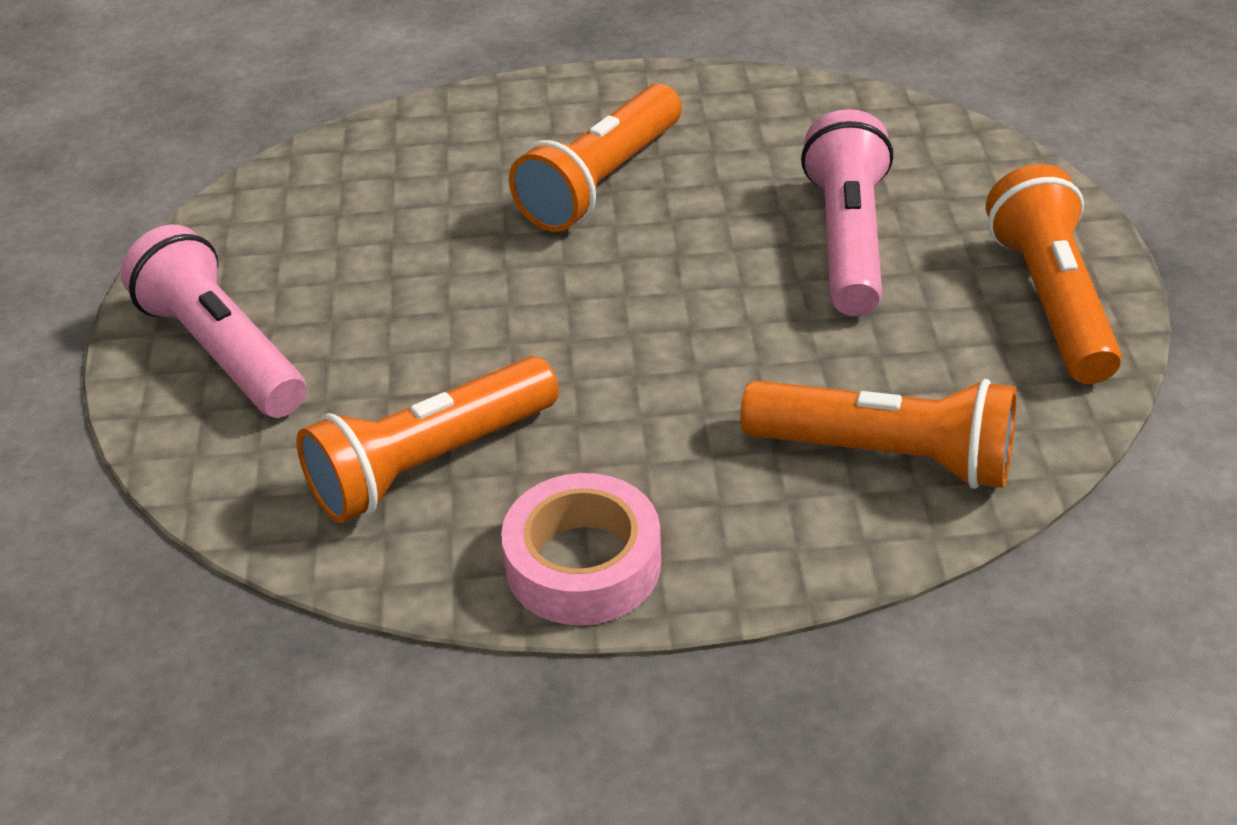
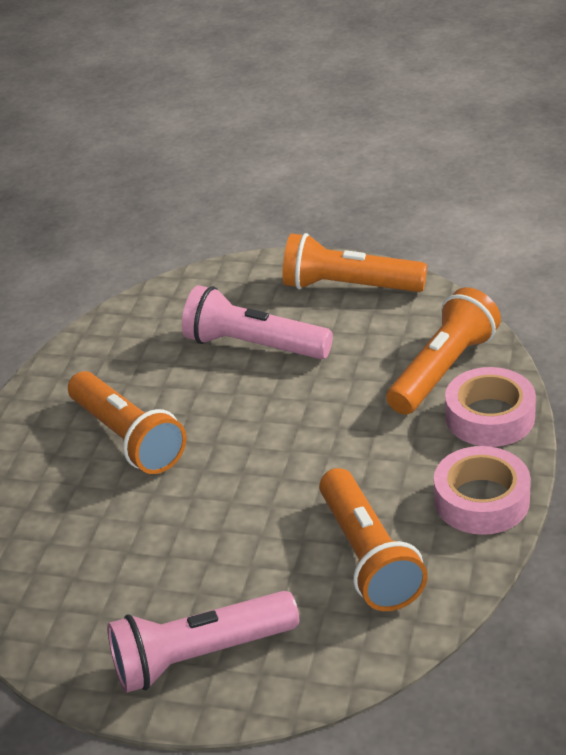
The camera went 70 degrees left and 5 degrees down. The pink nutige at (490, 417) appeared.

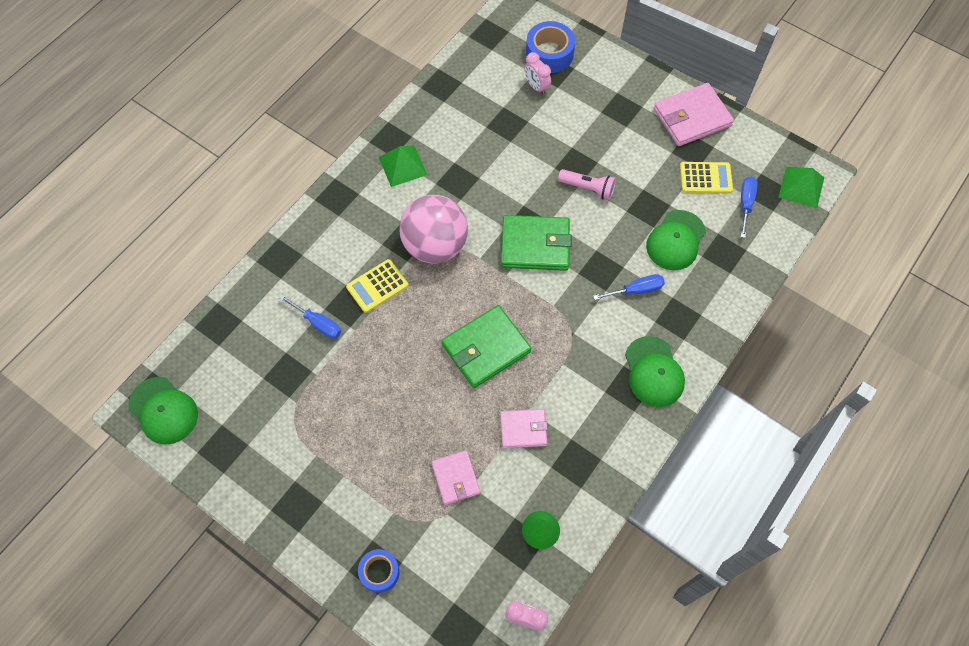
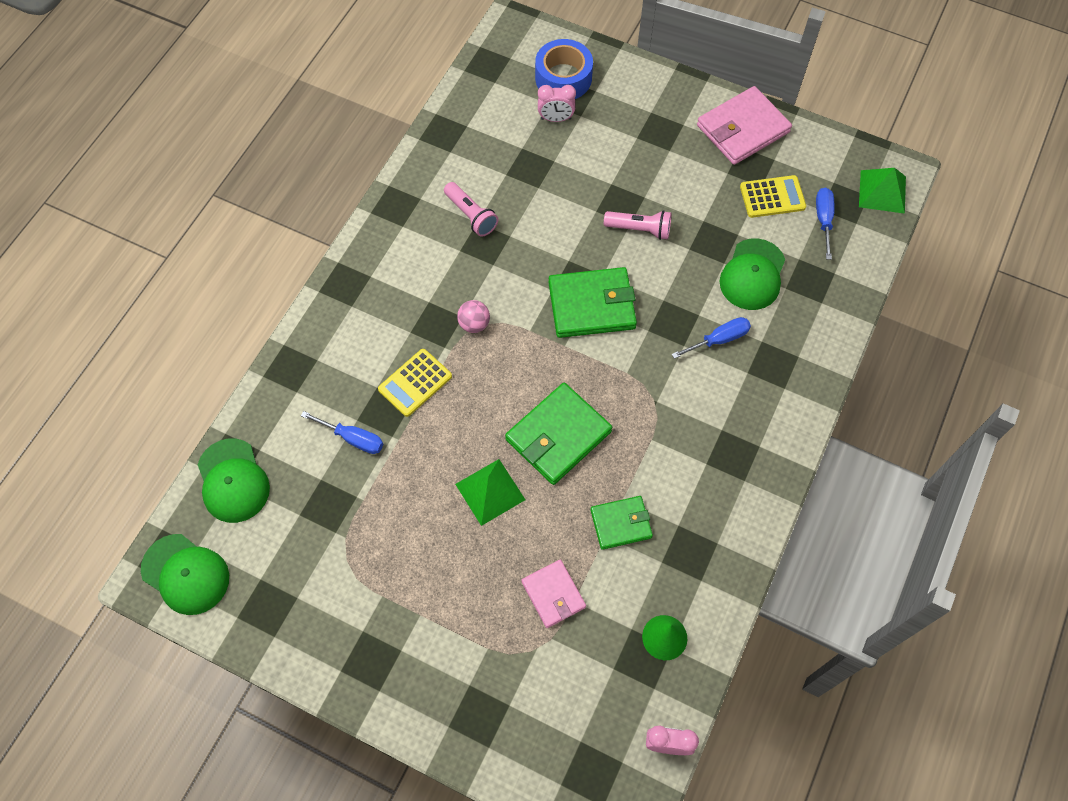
The camera went 10 degrees left and 0 degrees up. The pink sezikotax at (536, 87) turned 45 degrees counterclockwise. The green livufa moved from (402, 166) to (490, 492). The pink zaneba at (435, 246) changed to 0.41 times the size. The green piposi moved from (653, 372) to (233, 481). The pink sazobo at (523, 429) became the green sazobo at (621, 523). The blue nutige at (379, 572) disappeared. The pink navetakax at (471, 215) appeared.

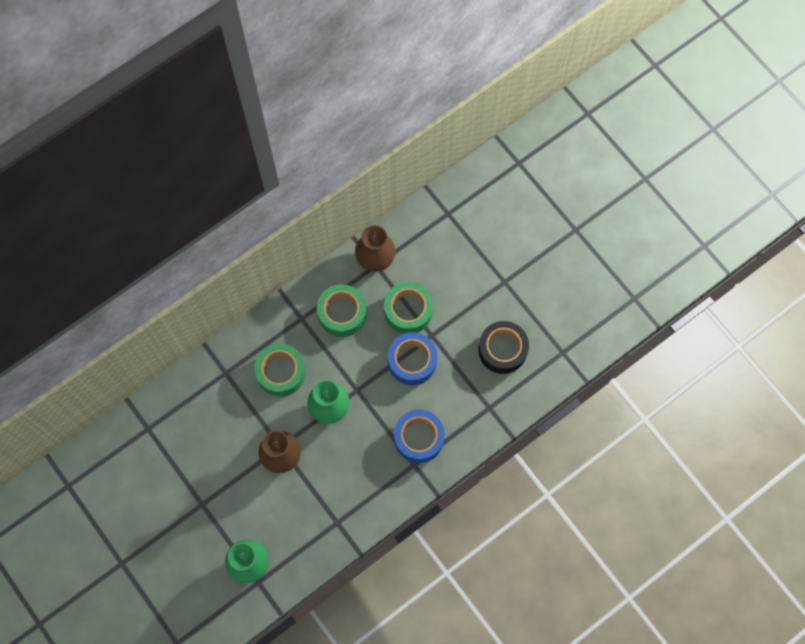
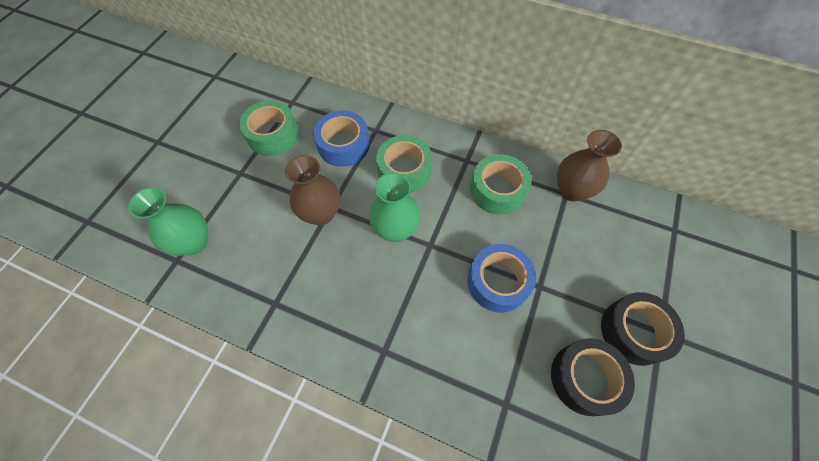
The camera went 60 degrees right and 10 degrees down. The green nutige moved from (408, 311) to (272, 135). The blue nutige moved from (419, 438) to (343, 145). The black nutige at (634, 331) appeared.

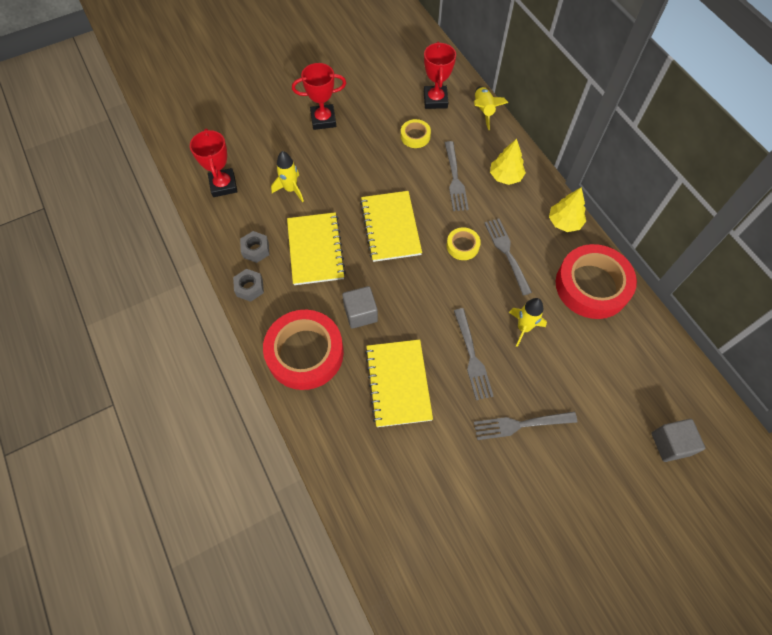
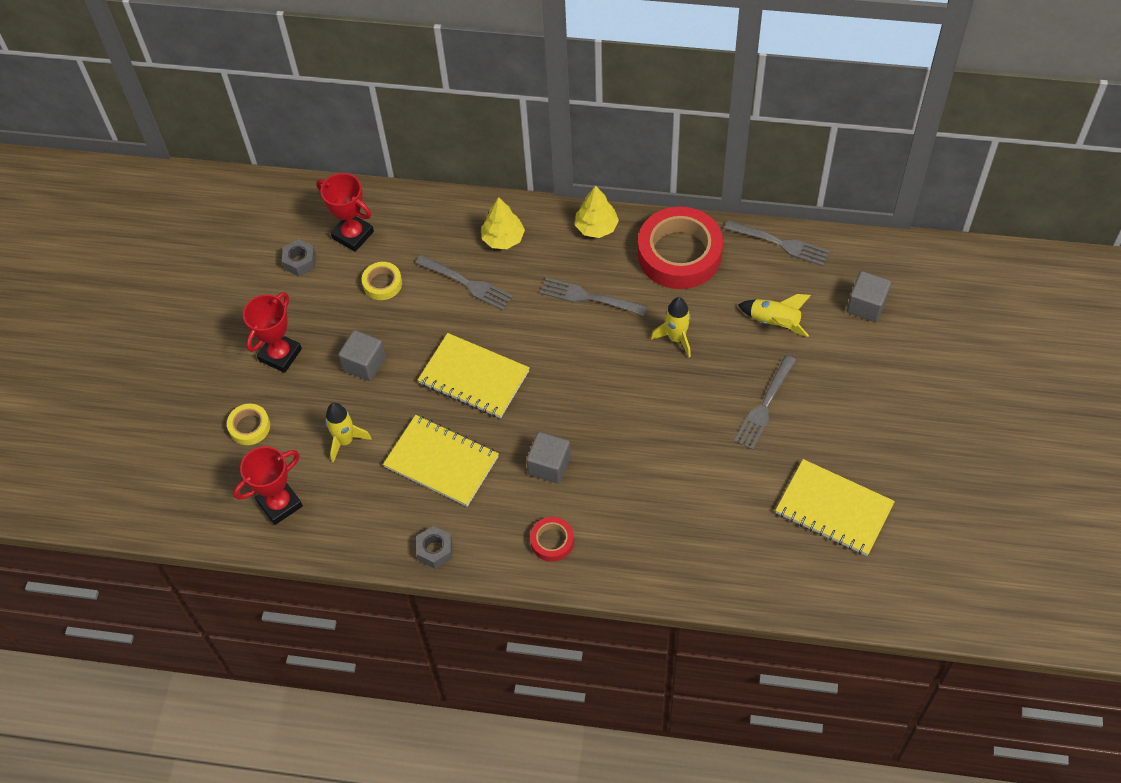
The camera went 50 degrees left and 5 degrees down. The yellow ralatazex moved from (483, 111) to (774, 322). The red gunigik at (223, 185) turned 60 degrees counterclockwise. The yellow nutige moved from (462, 246) to (249, 427). The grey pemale moved from (256, 250) to (300, 261). The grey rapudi moved from (472, 356) to (779, 243). The red nutige at (305, 353) changed to 0.46 times the size. The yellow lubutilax moved from (398, 383) to (834, 509). The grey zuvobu at (364, 364) appeared.

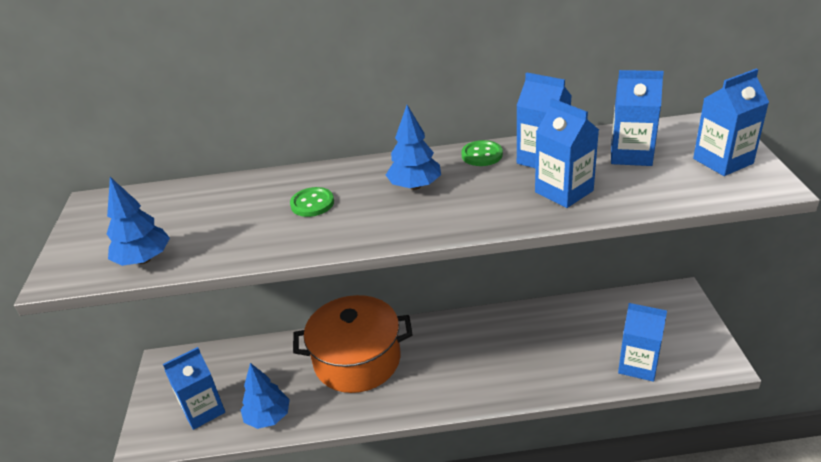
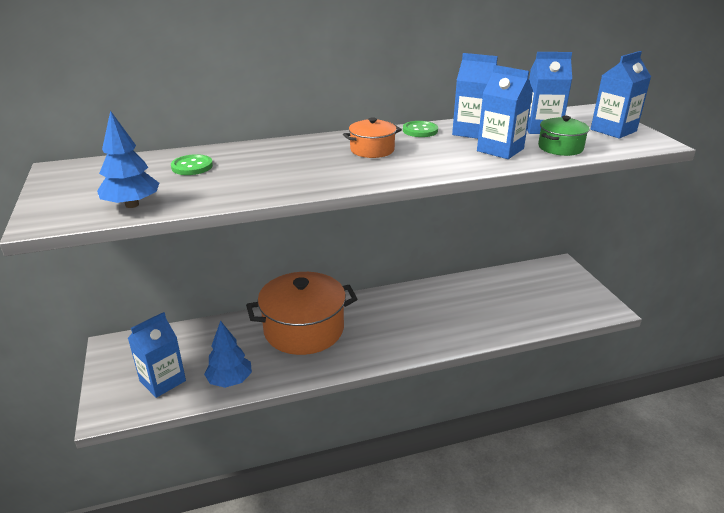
The camera went 15 degrees left and 5 degrees down. The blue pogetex at (415, 186) was replaced by the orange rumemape at (372, 150). The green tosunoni moved from (312, 203) to (192, 166). The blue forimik at (638, 365) disappeared. The green rumemape at (560, 148) appeared.

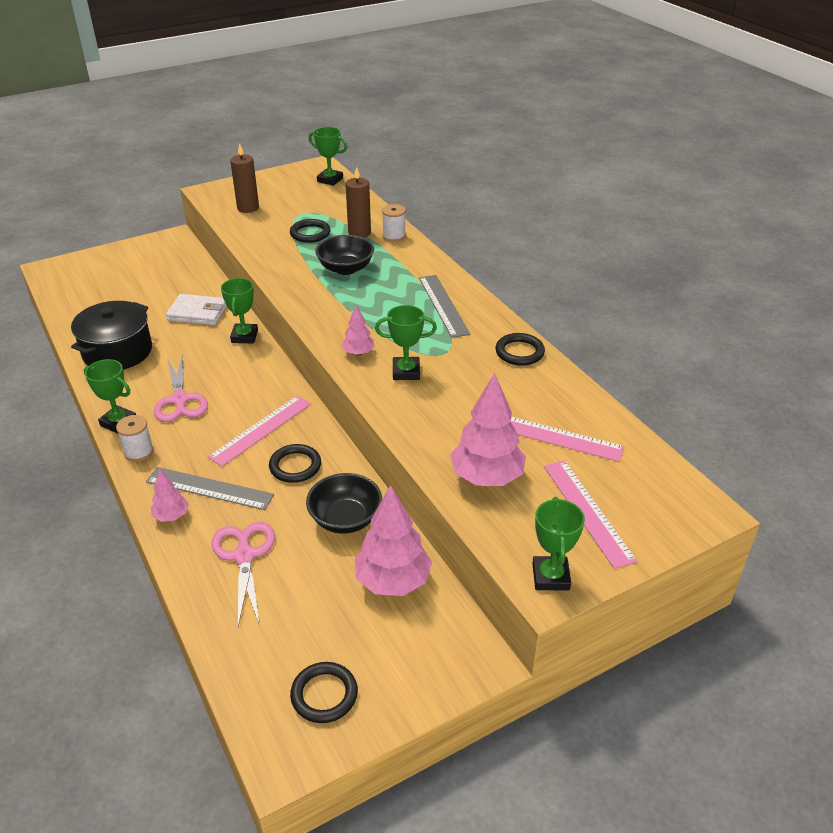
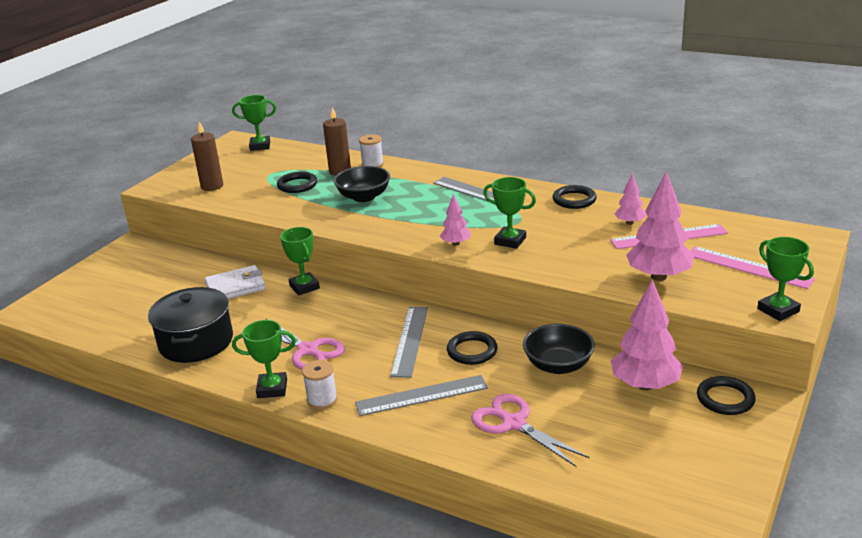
The camera went 30 degrees left and 10 degrees down. The green gunigik at (406, 372) turned 60 degrees clockwise. The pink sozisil at (261, 430) became the grey sozisil at (410, 340). The pink pogetex moved from (171, 516) to (629, 223). The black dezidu moved from (324, 695) to (725, 399).

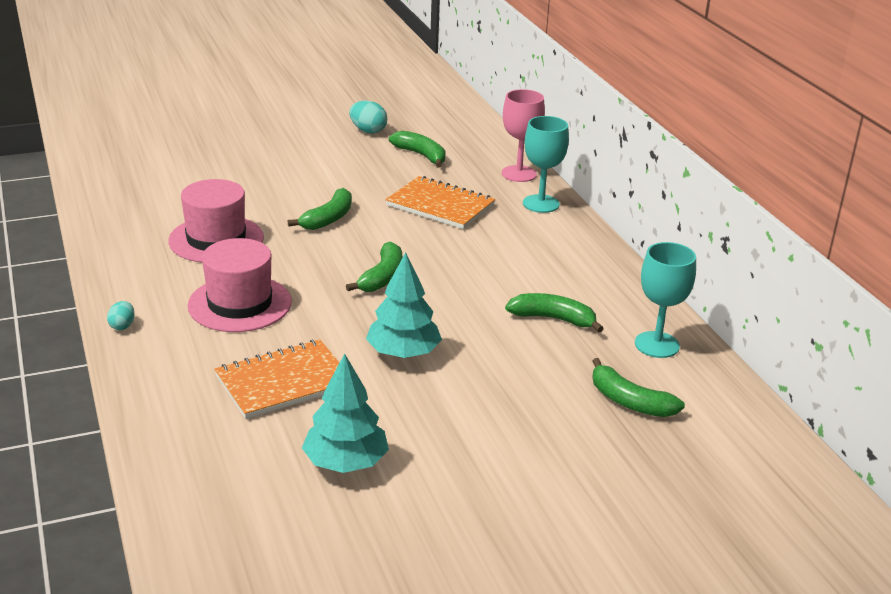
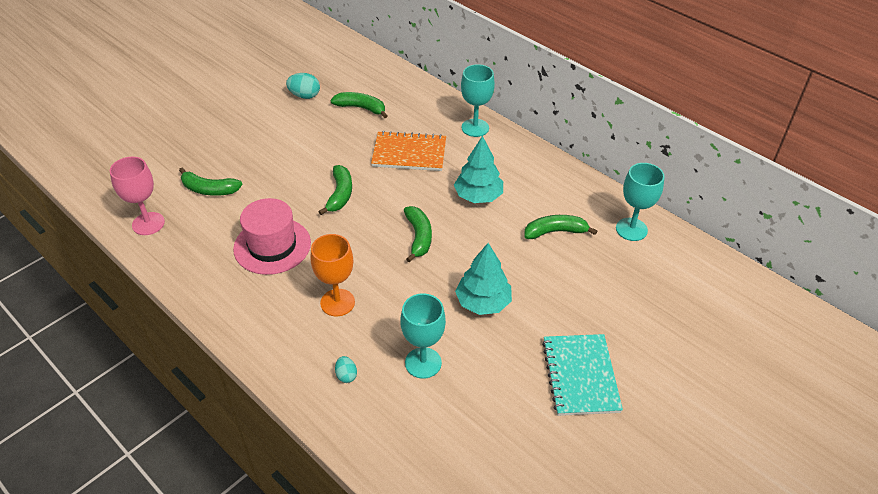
The camera went 25 degrees left and 15 degrees up. The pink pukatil moved from (519, 174) to (148, 224). The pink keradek at (240, 304) was replaced by the orange pukatil at (337, 302). The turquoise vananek moved from (122, 326) to (346, 375). The orange lubutilax at (284, 382) was replaced by the turquoise pukatil at (423, 363). The turquoise pogetex moved from (346, 463) to (478, 196). The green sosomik moved from (629, 402) to (209, 189). The turquoise lubutilax at (580, 376) appeared.

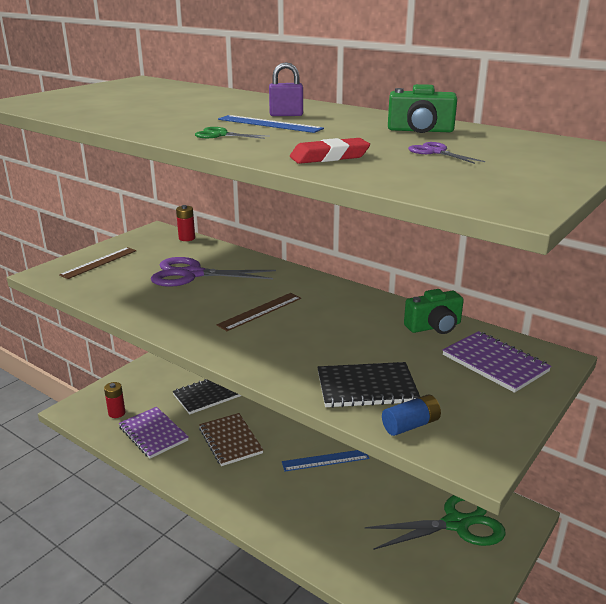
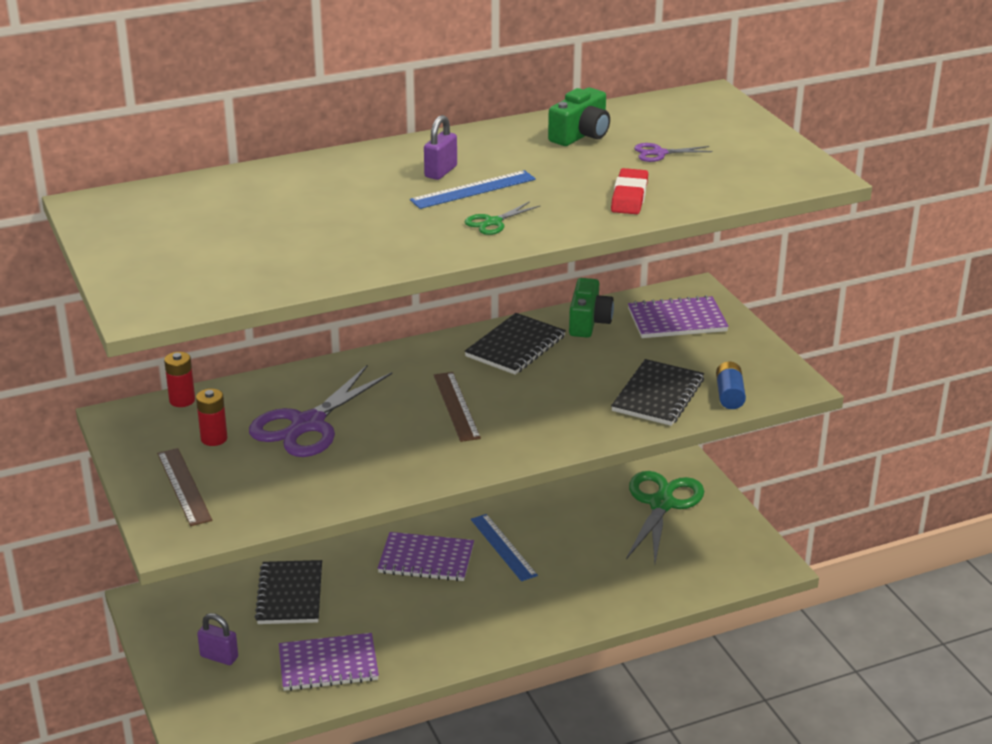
The camera went 60 degrees left and 5 degrees up. The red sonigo moved from (117, 413) to (214, 438). The brown lubutilax at (230, 441) disappeared. The blue sozisil at (325, 460) turned 45 degrees counterclockwise. The black lubutilax at (515, 346) appeared. The purple lubutilax at (426, 559) appeared. The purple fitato at (219, 657) appeared.

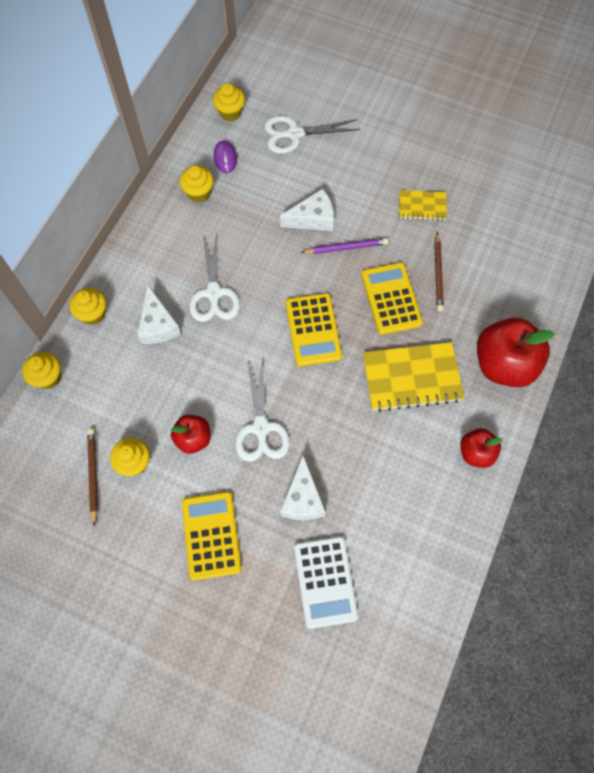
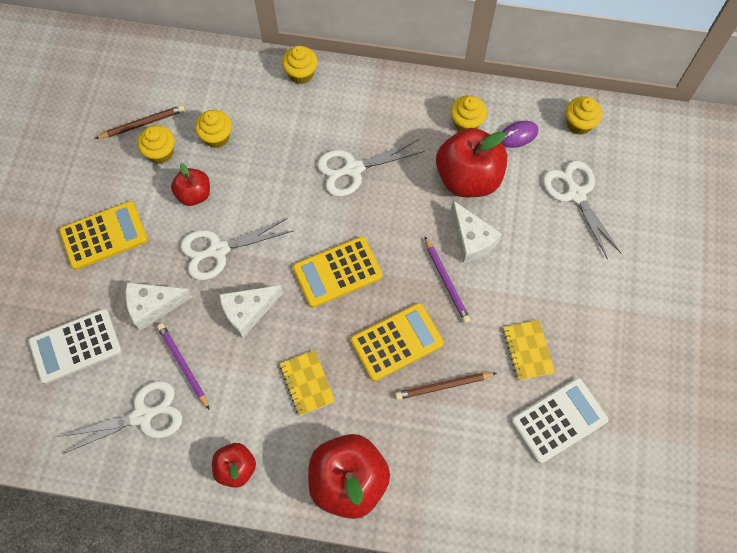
The camera went 75 degrees right and 0 degrees up. The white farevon moved from (158, 325) to (248, 311). The yellow lubutilax at (411, 378) changed to 0.56 times the size. The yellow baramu moved from (48, 377) to (216, 137). The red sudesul at (468, 178) appeared. The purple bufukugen at (183, 365) appeared. The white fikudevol at (559, 420) appeared. The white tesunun at (143, 416) appeared.

